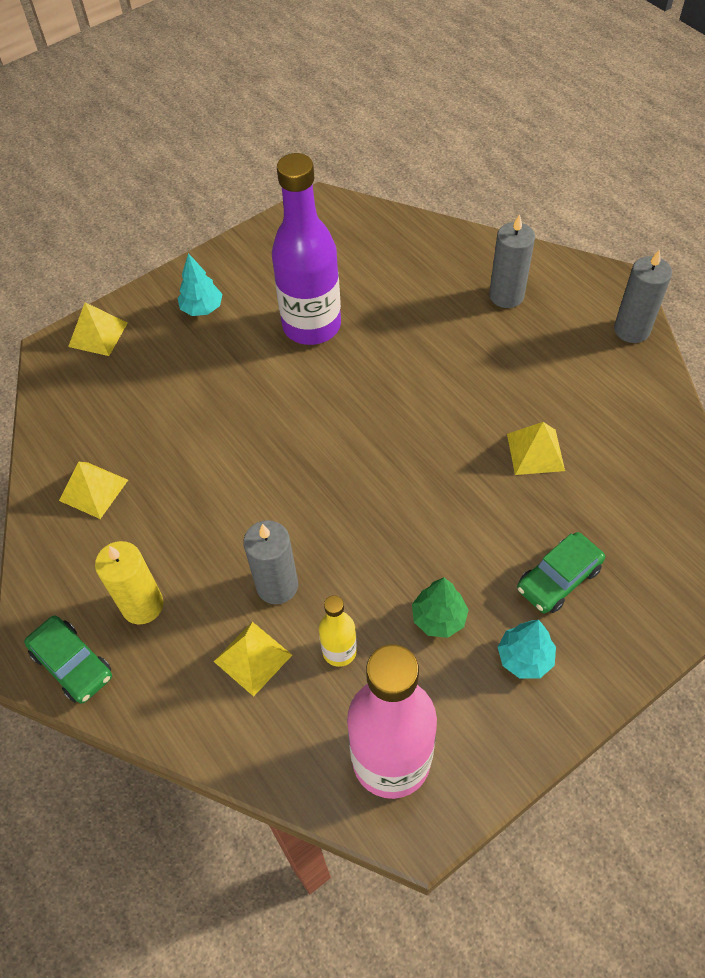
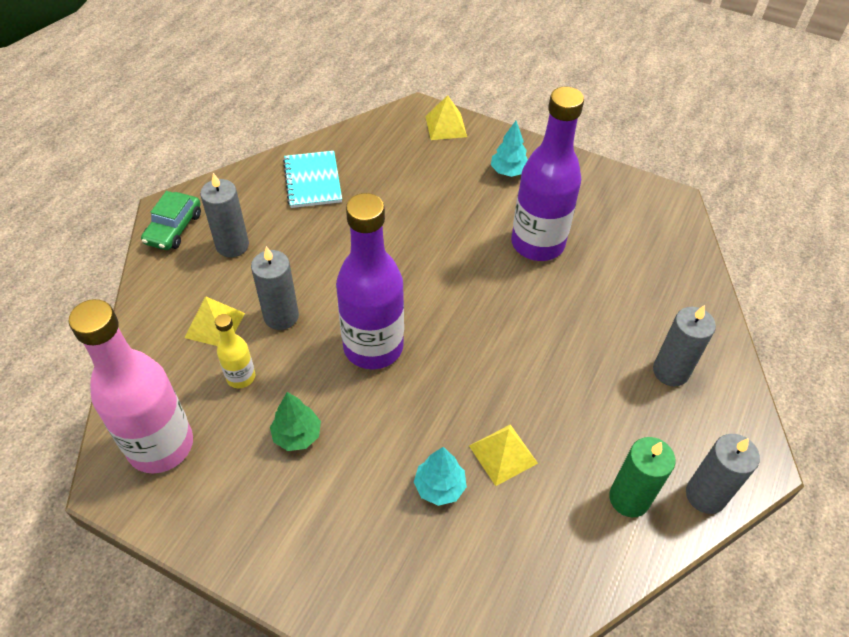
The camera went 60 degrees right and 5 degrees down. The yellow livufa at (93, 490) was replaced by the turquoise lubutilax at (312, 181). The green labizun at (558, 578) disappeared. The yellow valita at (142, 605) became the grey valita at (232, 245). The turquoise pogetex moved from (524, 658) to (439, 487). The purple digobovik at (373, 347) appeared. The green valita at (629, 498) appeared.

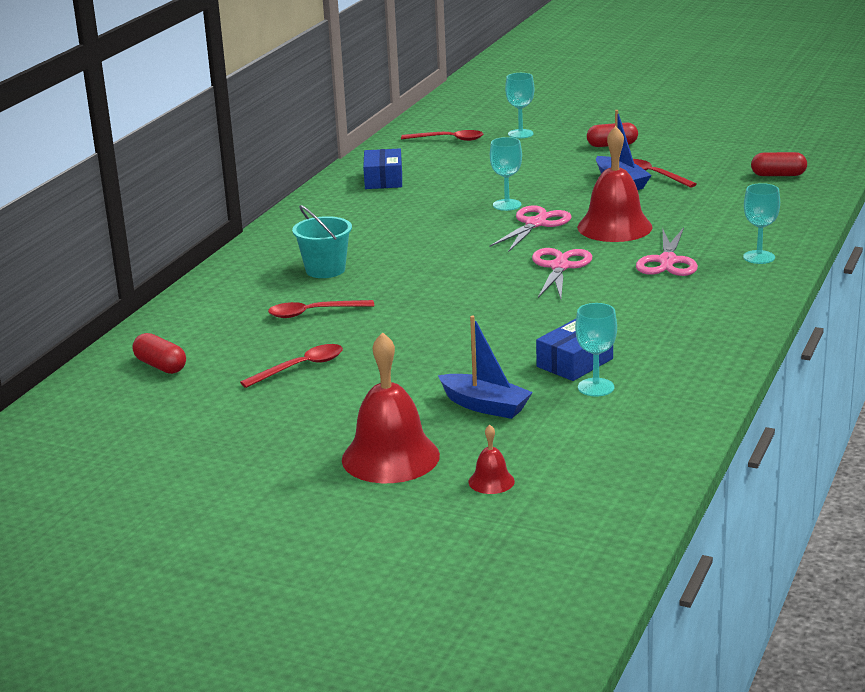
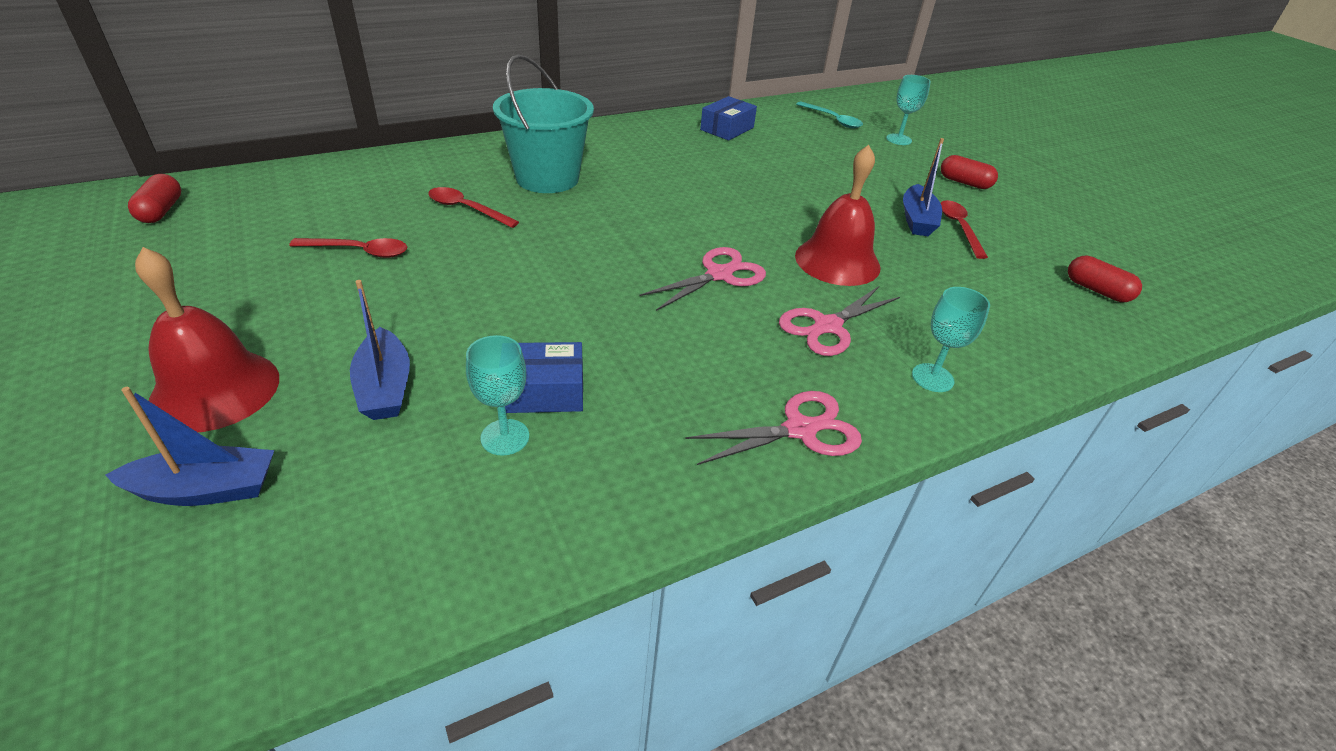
The camera went 35 degrees right and 15 degrees up. The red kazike at (448, 139) became the turquoise kazike at (832, 120). The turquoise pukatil at (507, 205) disappeared. The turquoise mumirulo at (325, 270) changed to 1.62 times the size. The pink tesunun moved from (535, 224) to (799, 430). The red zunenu moved from (160, 366) to (161, 211). The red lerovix at (491, 481) was replaced by the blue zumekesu at (206, 489).

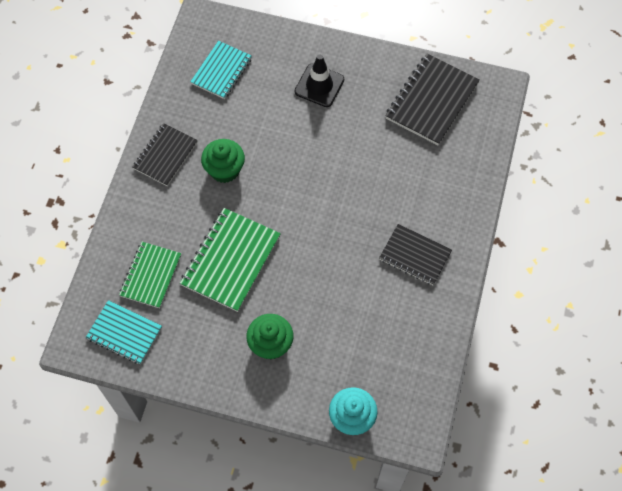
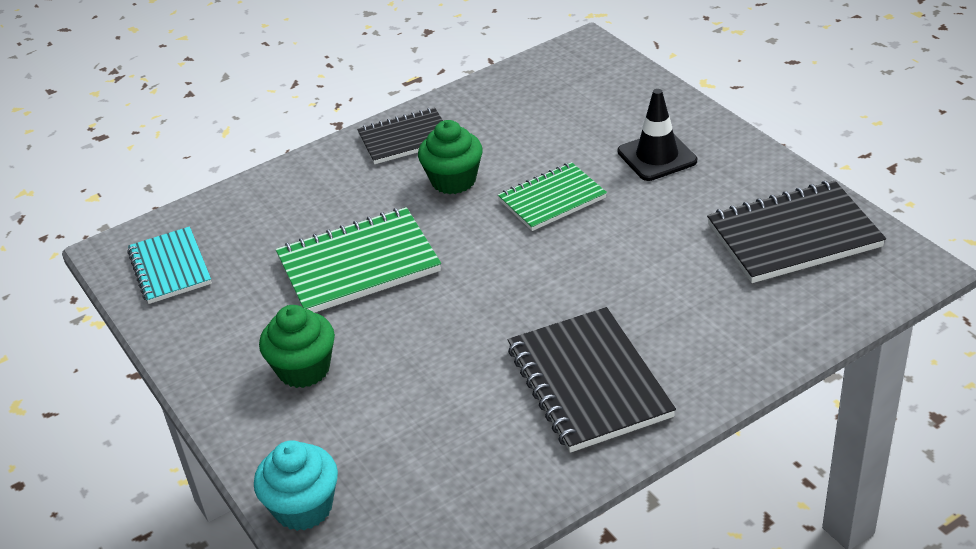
The camera went 45 degrees right and 25 degrees down. The turquoise lubutilax at (221, 71) disappeared. The black lubutilax at (415, 255) changed to 1.52 times the size. The green lubutilax moved from (151, 275) to (552, 199).

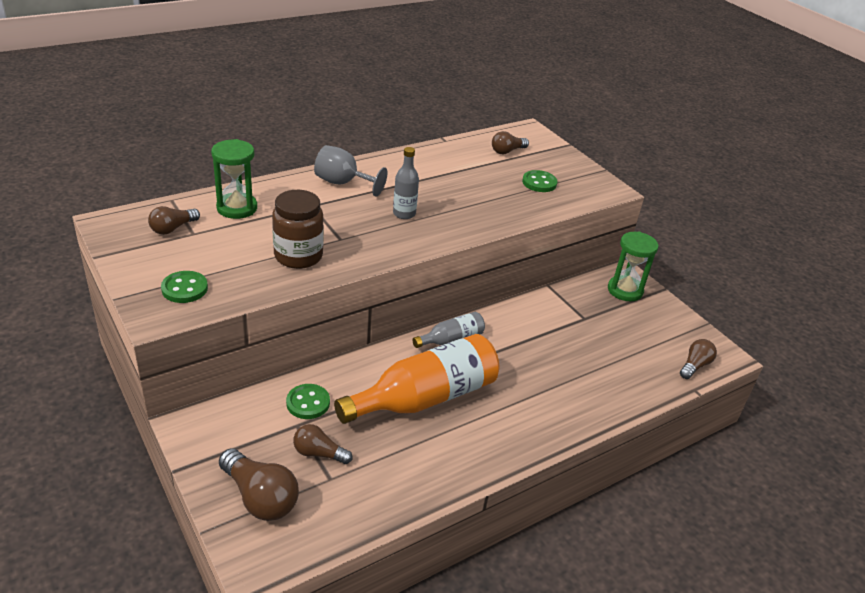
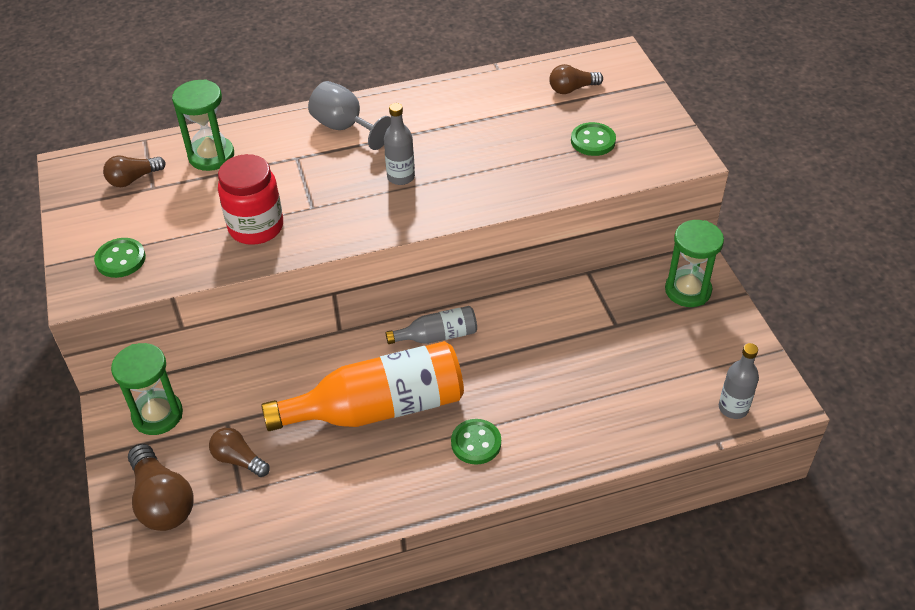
The camera went 20 degrees right and 10 degrees up. The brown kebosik at (298, 256) became the red kebosik at (256, 227). The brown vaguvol at (695, 366) was replaced by the grey digobovik at (733, 408). The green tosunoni moved from (308, 403) to (476, 443). The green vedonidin at (157, 415) appeared.

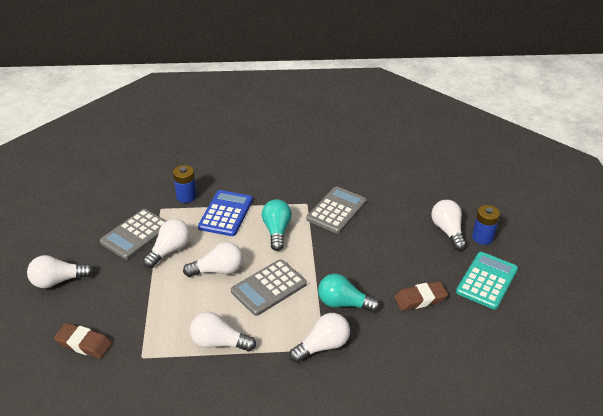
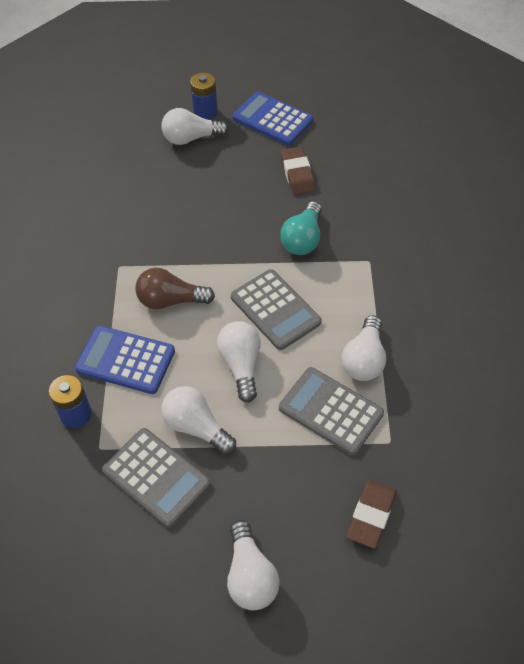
The camera went 85 degrees left and 15 degrees up. The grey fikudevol moved from (336, 210) to (330, 411). The turquoise vaguvol at (276, 231) became the brown vaguvol at (171, 300). The turquoise fikudevol at (487, 281) became the blue fikudevol at (272, 119). The white vaguvol at (322, 346) disappeared.

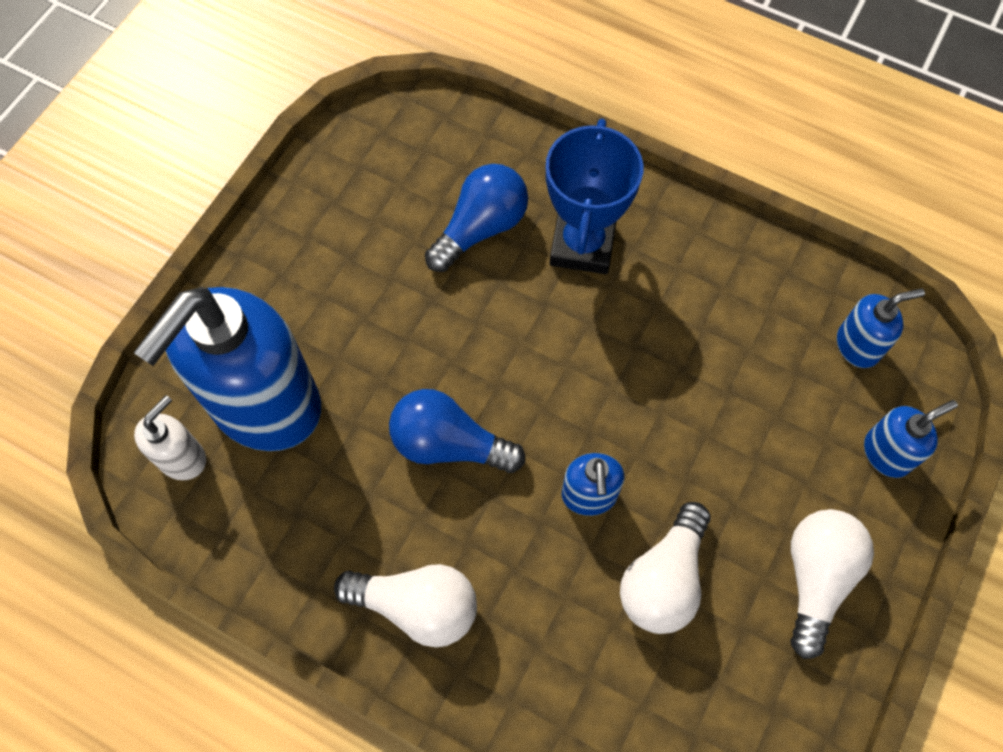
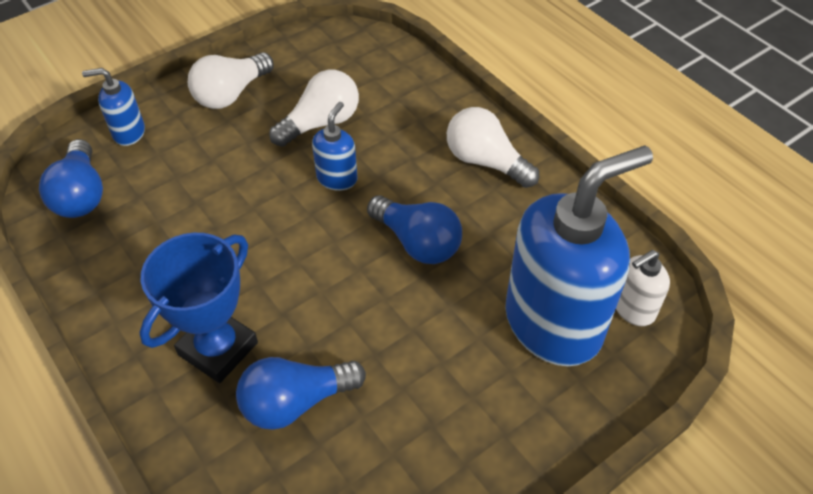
The camera went 155 degrees left and 15 degrees down. The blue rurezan at (858, 346) was replaced by the blue vaguvol at (81, 195).

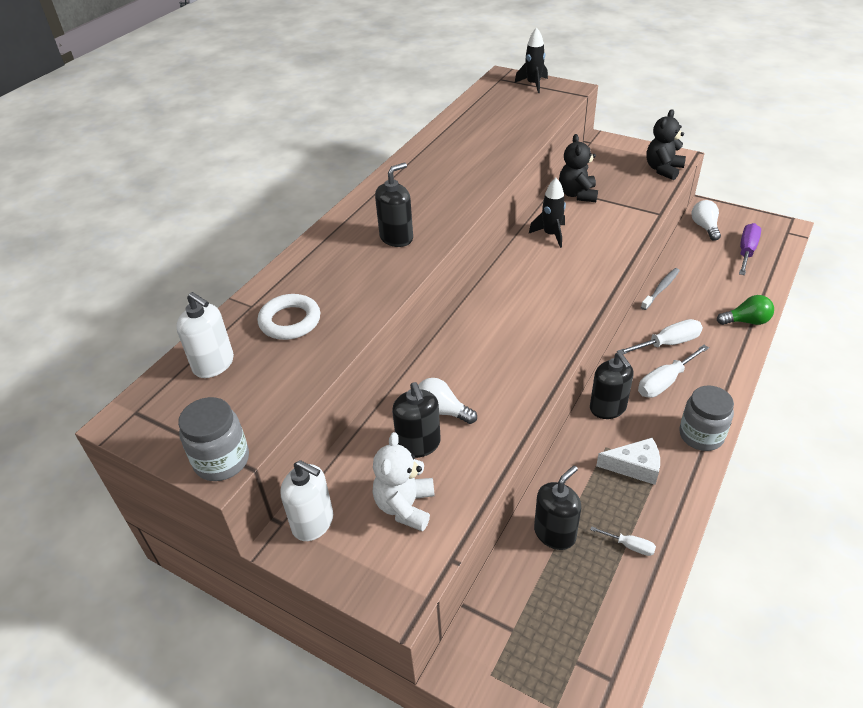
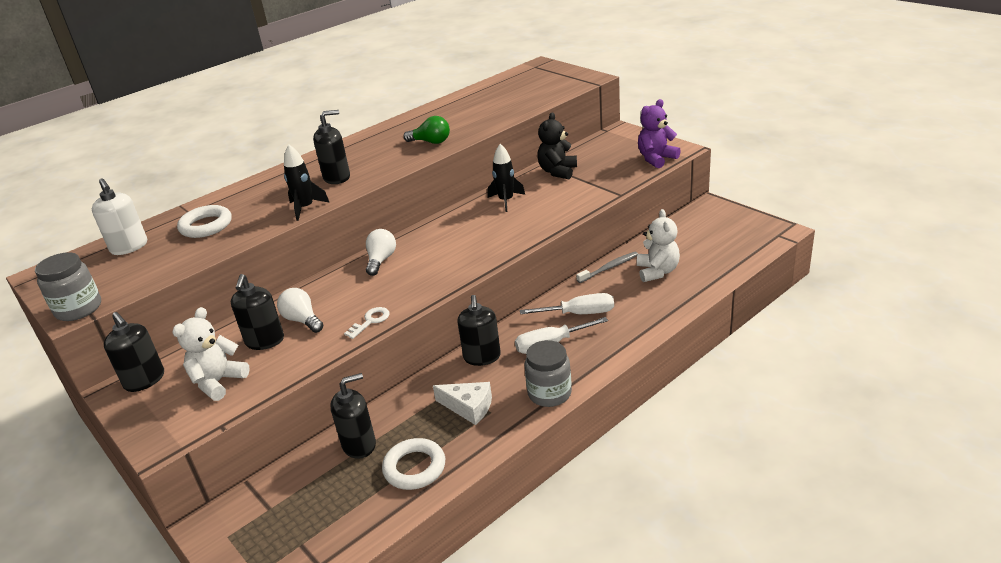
The camera went 20 degrees right and 10 degrees down. The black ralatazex moved from (533, 84) to (305, 208). The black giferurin at (663, 169) became the purple giferurin at (656, 159). The white vaguvol moved from (705, 227) to (381, 260). The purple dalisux at (746, 251) disappeared. The green vaguvol moved from (746, 321) to (431, 142). The white rurezan at (313, 522) became the black rurezan at (145, 380). The white dalisux at (629, 546) was replaced by the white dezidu at (414, 468). The white giferurin at (657, 271) appeared. The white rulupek at (370, 321) appeared.

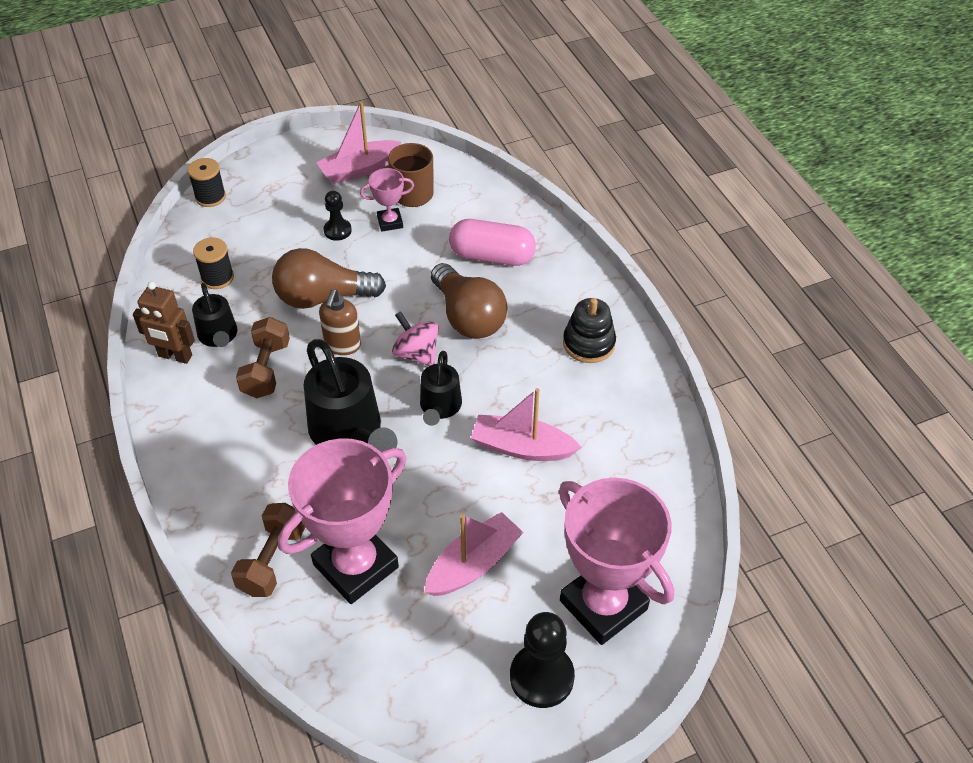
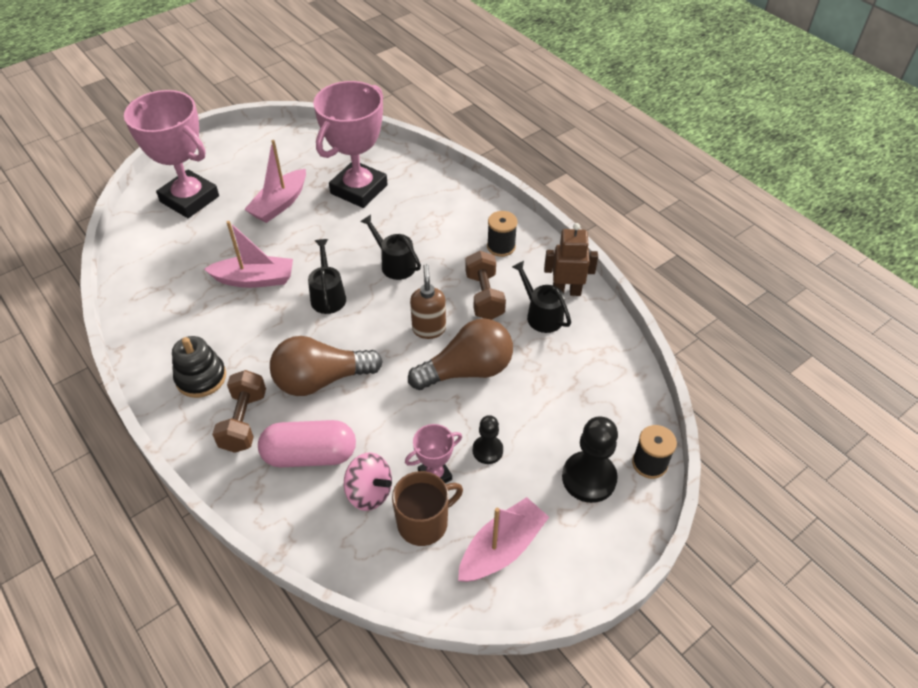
The camera went 165 degrees right and 0 degrees up. The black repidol moved from (217, 278) to (501, 247). The brown vaguvol at (468, 317) turned 60 degrees counterclockwise. The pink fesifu moved from (416, 354) to (369, 492). The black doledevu at (350, 432) changed to 0.59 times the size. The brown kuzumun moved from (272, 560) to (244, 421). The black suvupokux moved from (541, 677) to (589, 478).

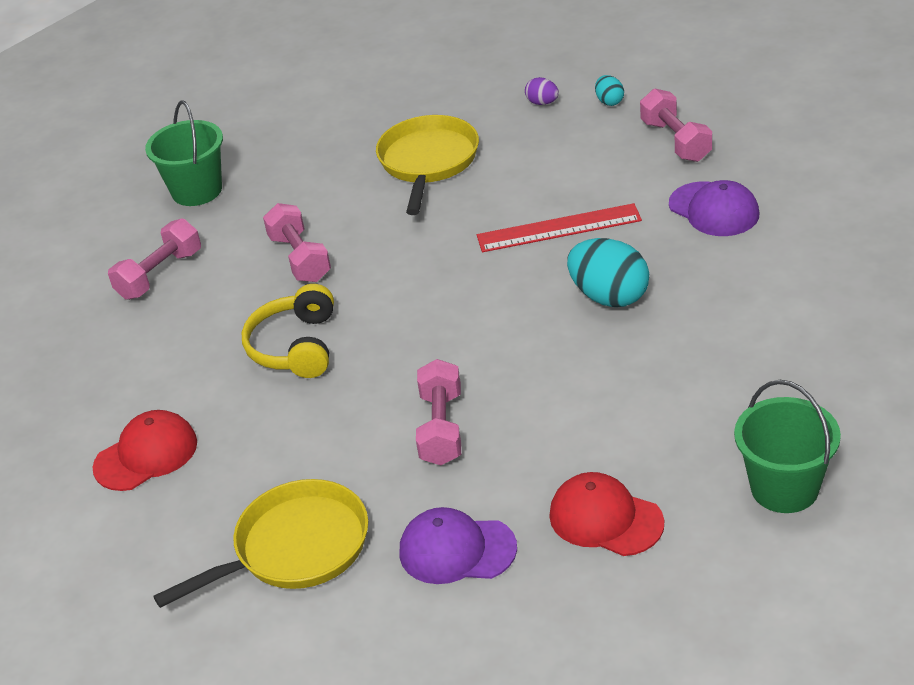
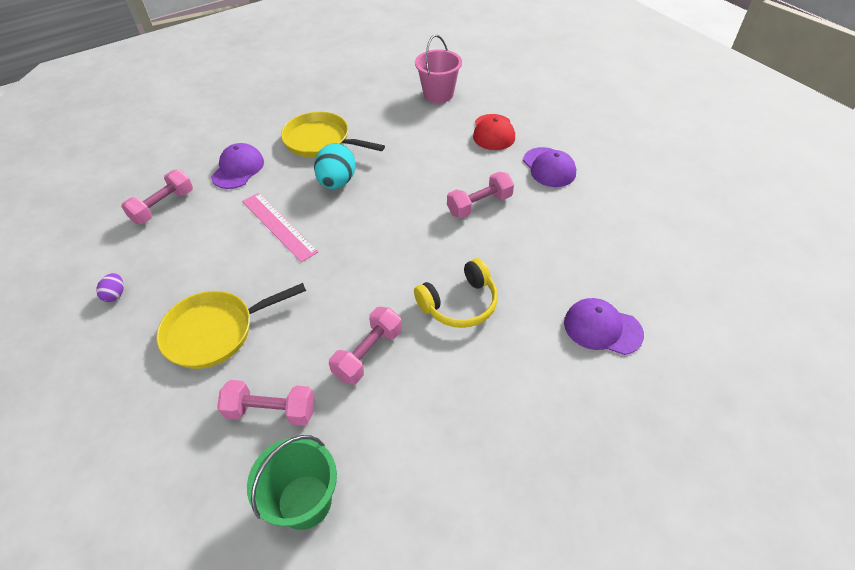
The camera went 125 degrees left and 10 degrees up. The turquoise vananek at (609, 101) disappeared. The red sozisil at (559, 228) became the pink sozisil at (279, 226). The pink kuzumun moved from (160, 275) to (271, 411). The green mumirulo at (784, 488) became the pink mumirulo at (438, 94). The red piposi at (146, 455) became the purple piposi at (602, 328). The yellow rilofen moved from (294, 548) to (321, 141).

